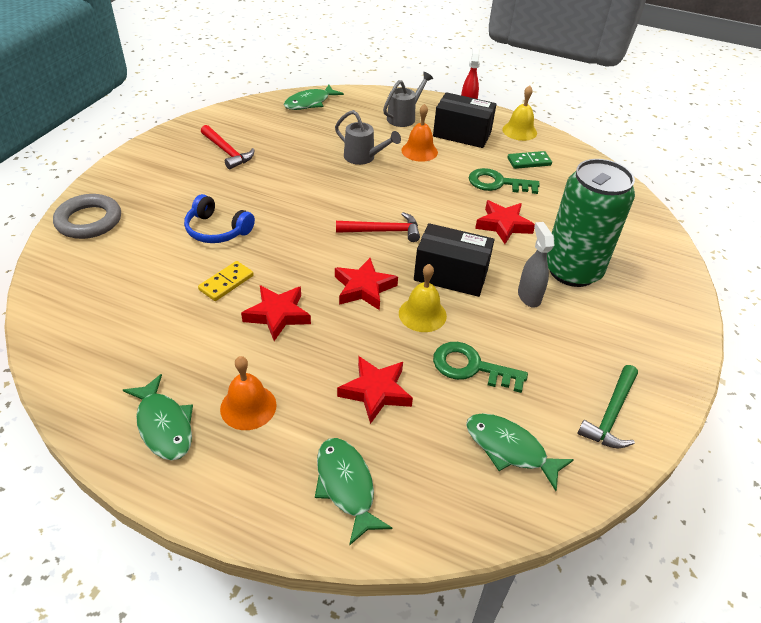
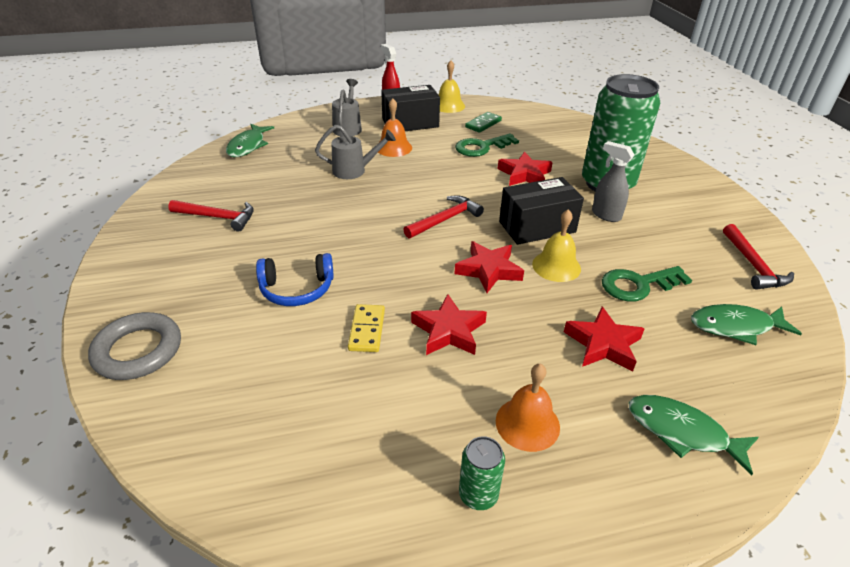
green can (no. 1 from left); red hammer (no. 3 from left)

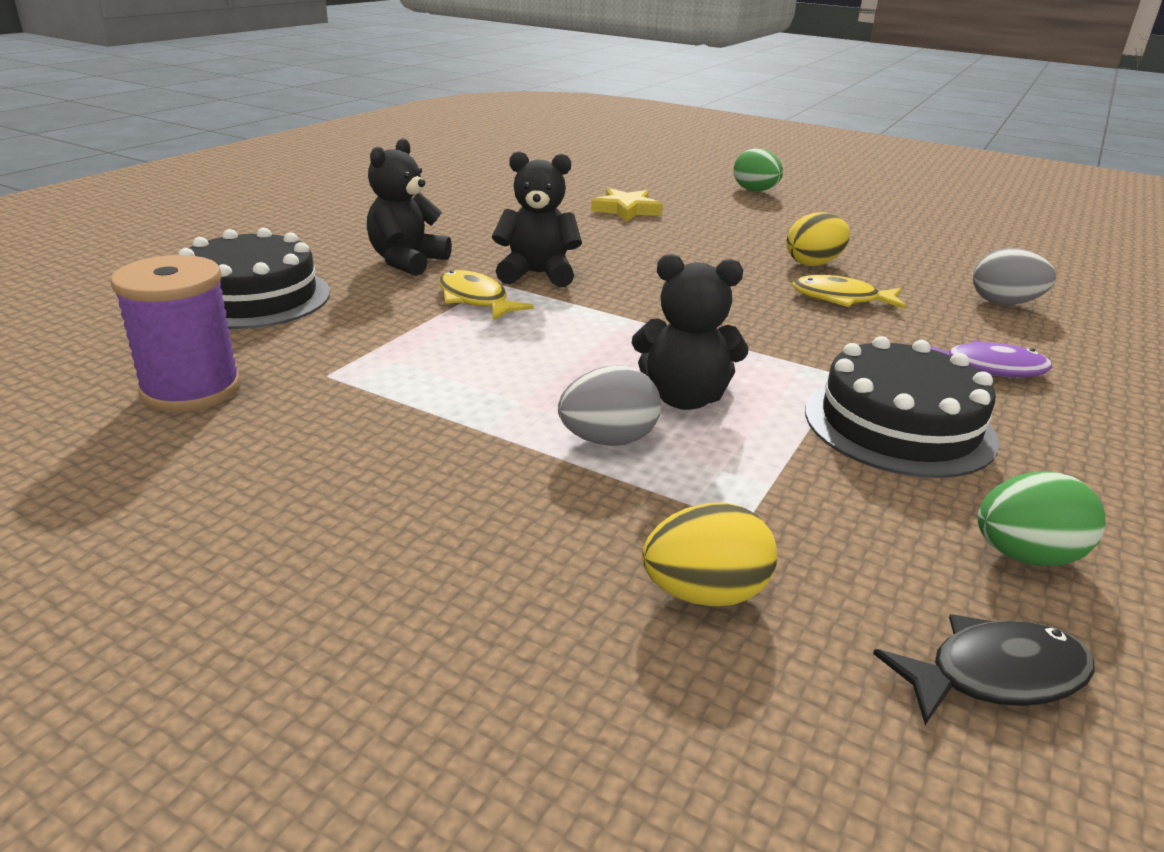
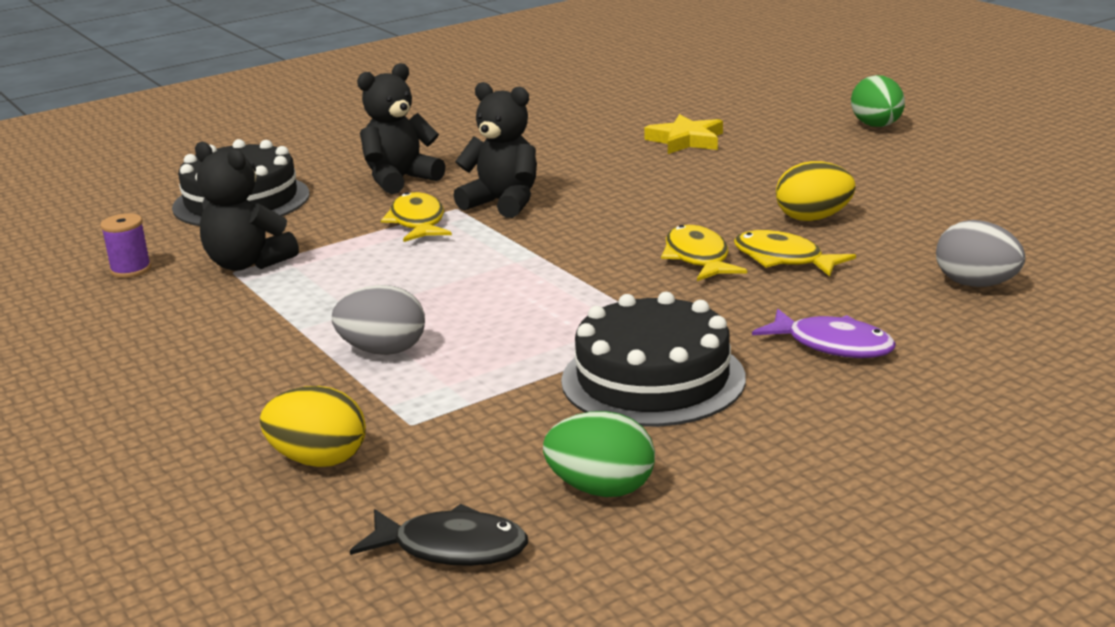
purple spool; black teddy bear (no. 1 from left); yellow fish (no. 2 from left)

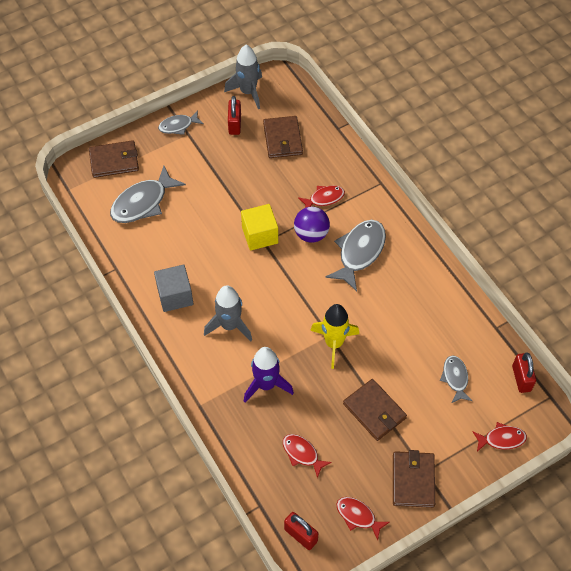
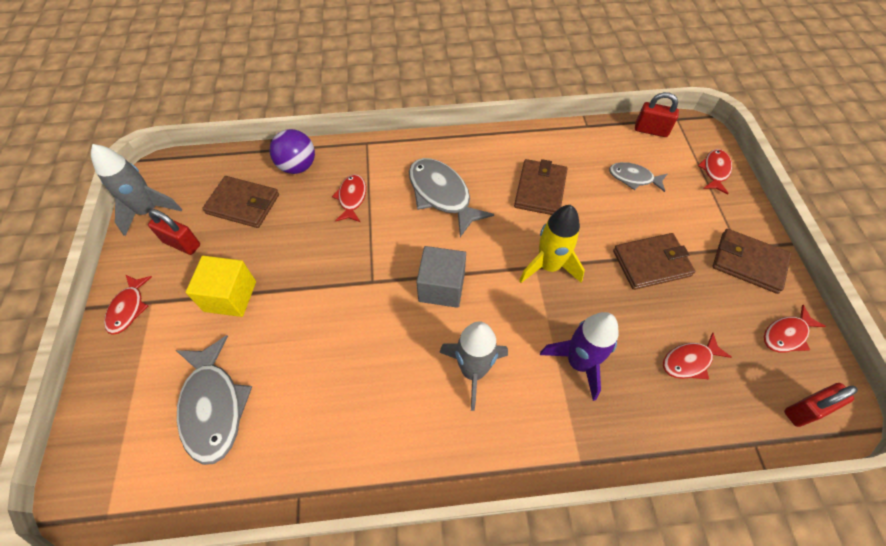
brown wallet (no. 2 from left); grey cube; red fish (no. 1 from left); yellow cube; purple ball

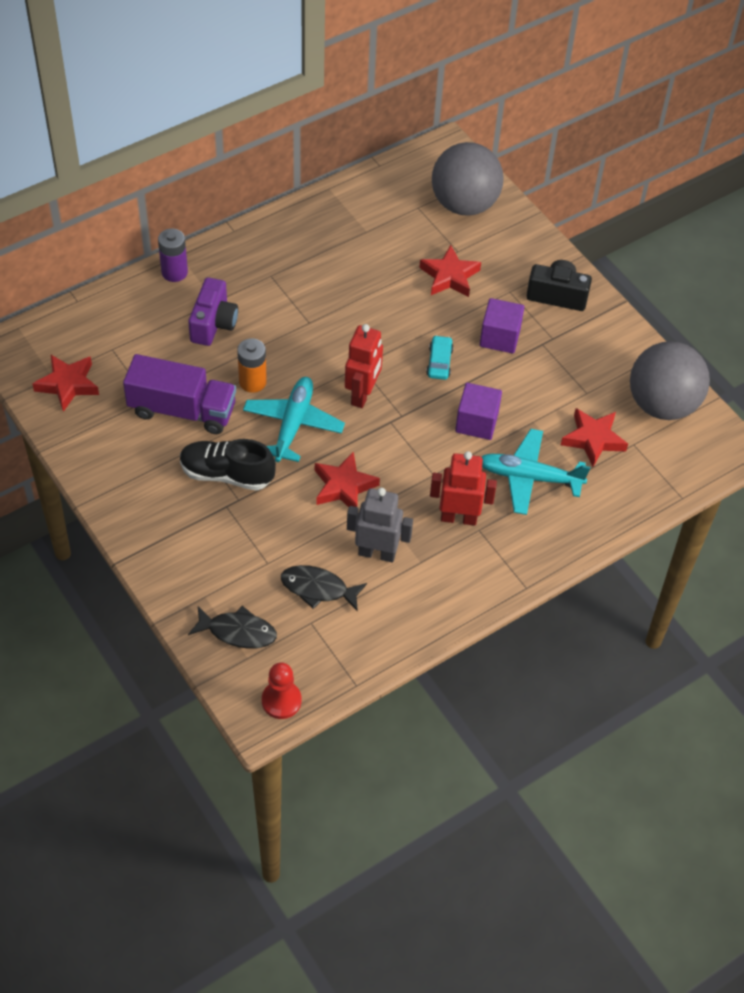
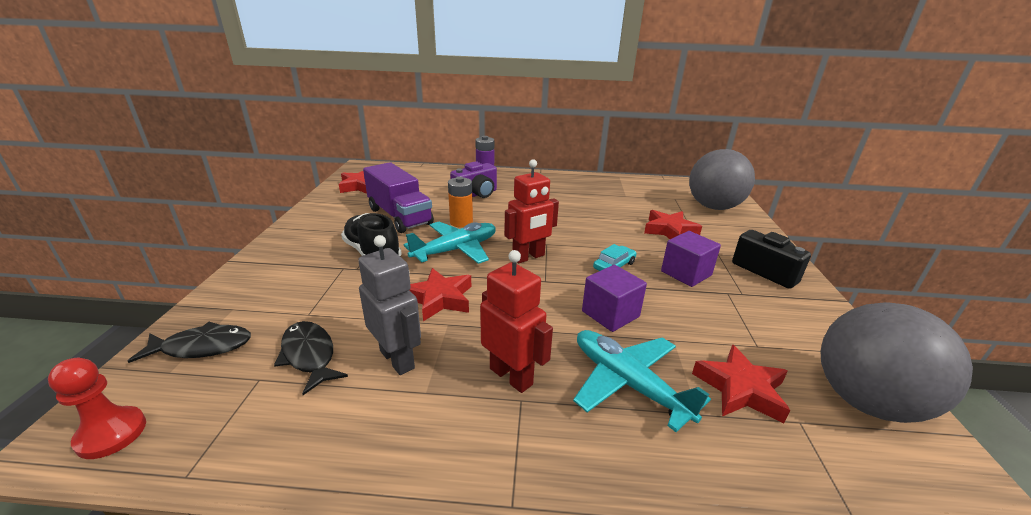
black fish (no. 1 from left)

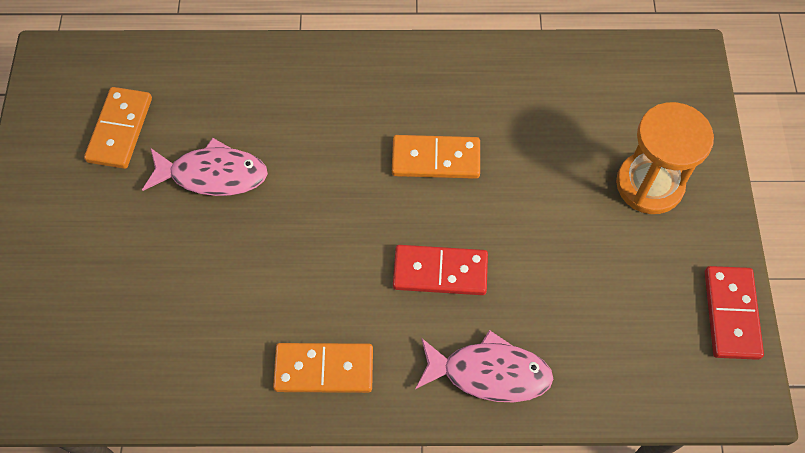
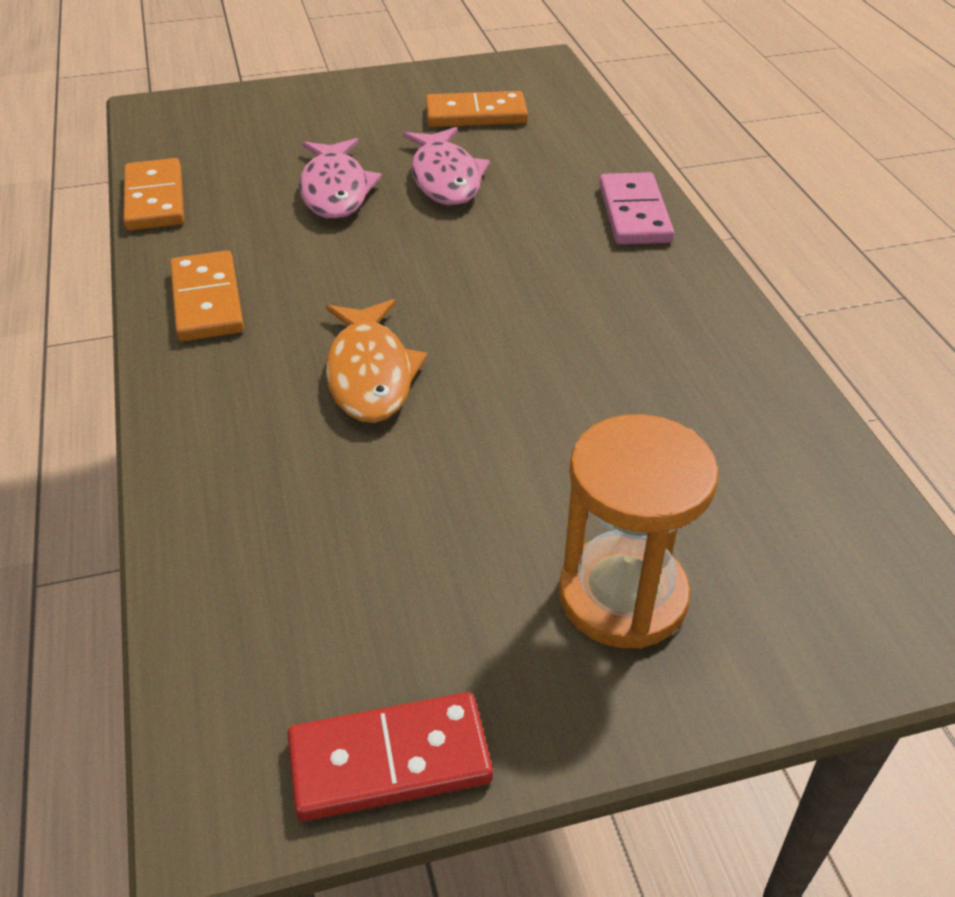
orange domino (no. 1 from left); orange fish; pink fish (no. 1 from left); pink domino

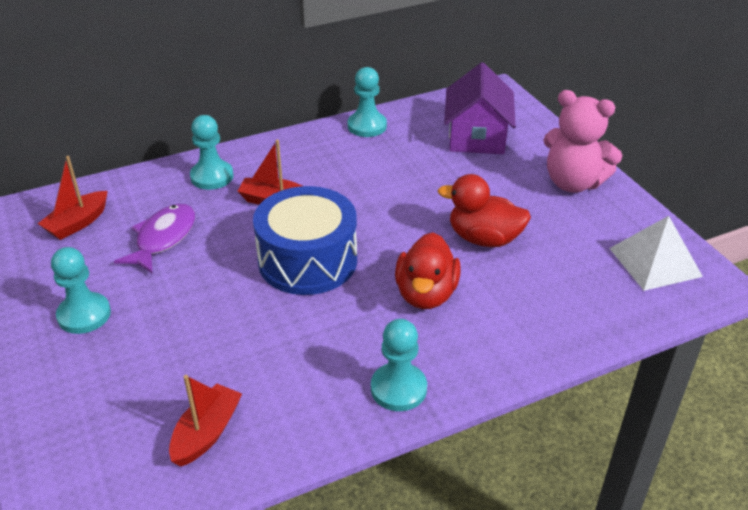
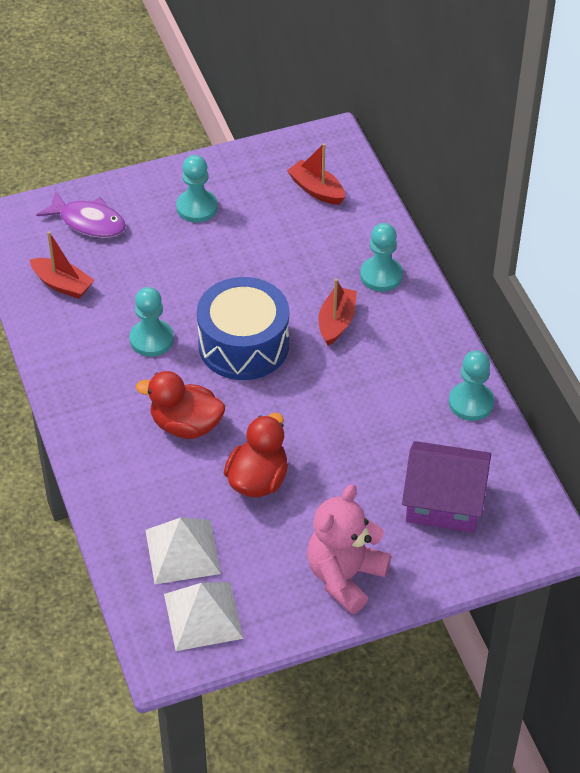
purple fish; turquoise pawn (no. 1 from left); white pyramid (no. 1 from left)

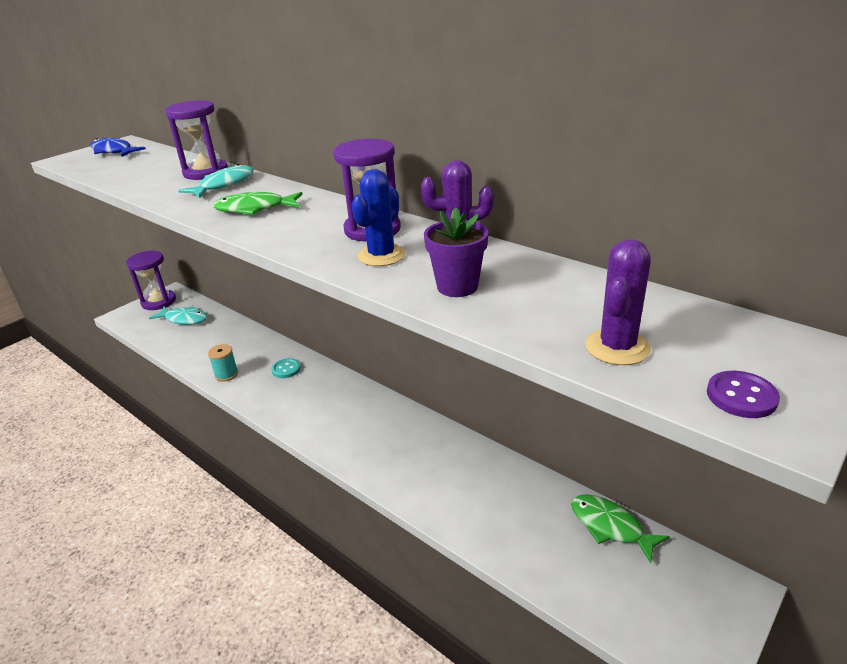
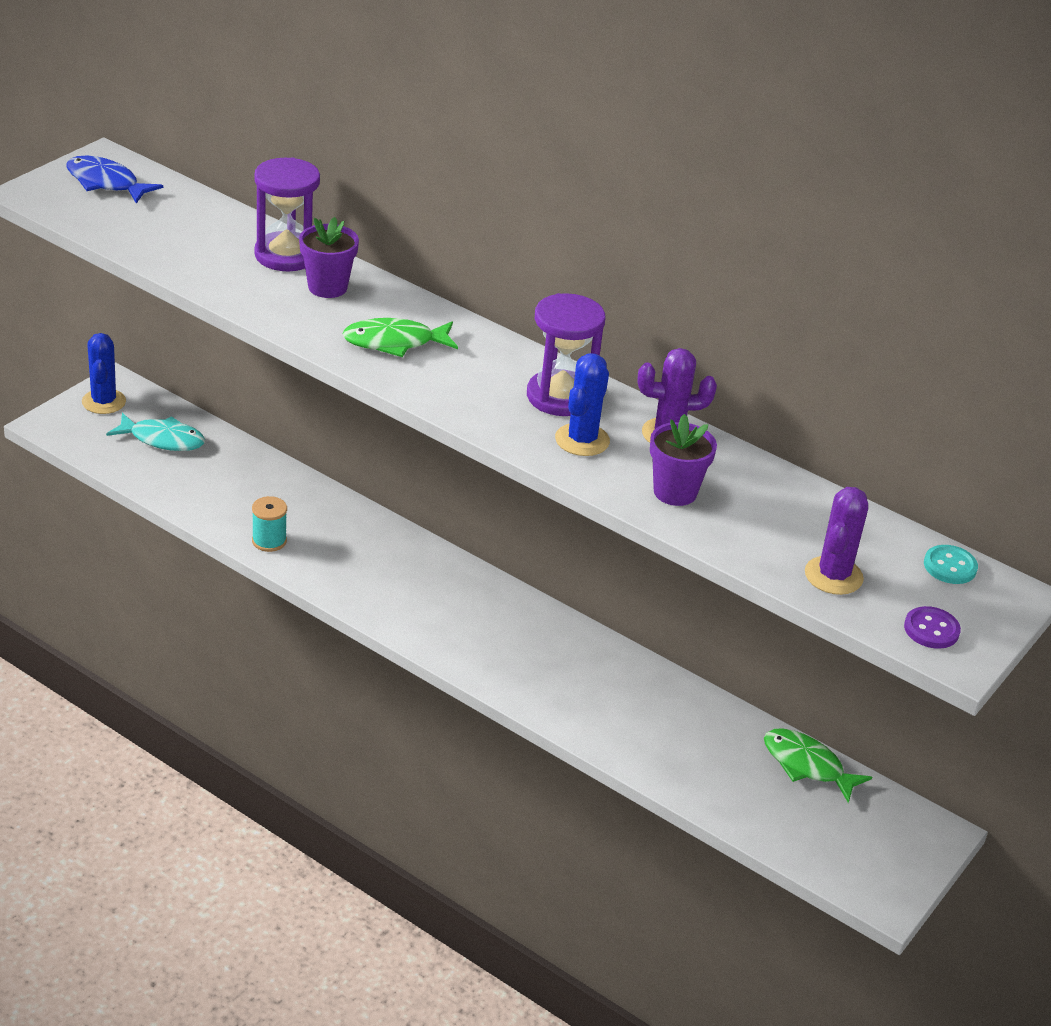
blue cactus (no. 1 from left); purple flower pot (no. 1 from left); turquoise button

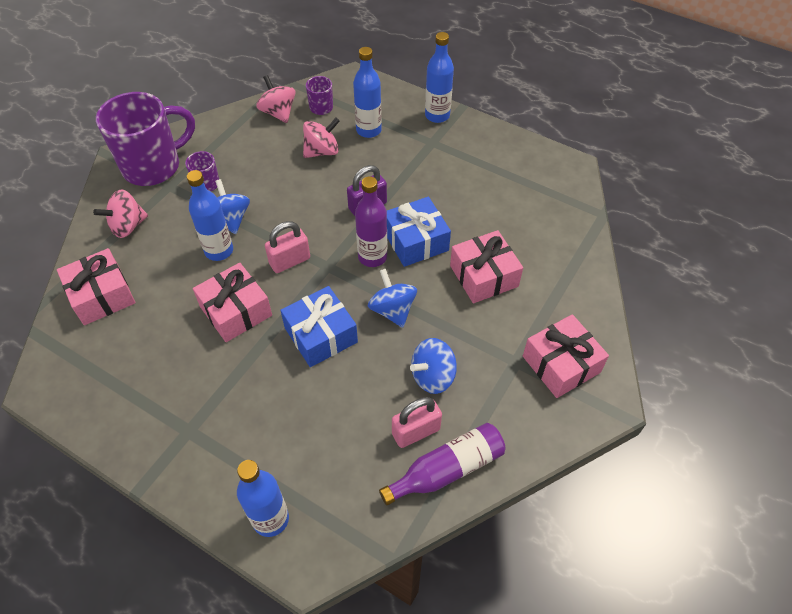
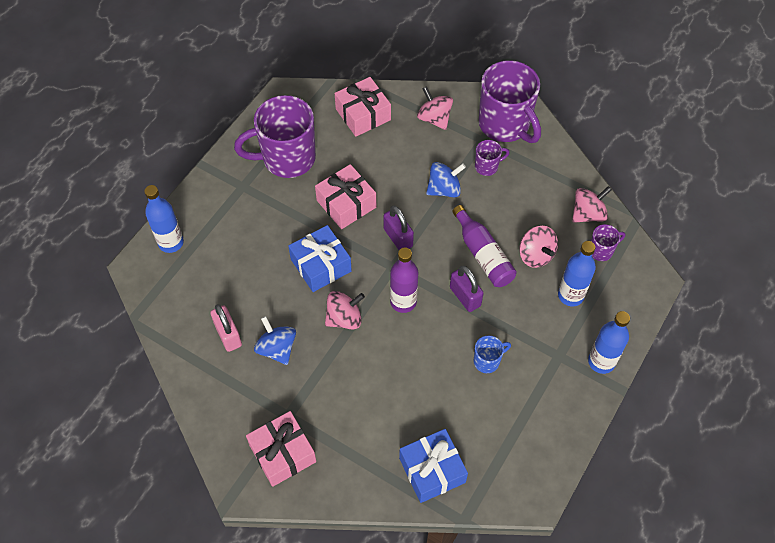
blue bottle (no. 1 from left in the first image); purple padlock (no. 1 from left); pink spinning top (no. 1 from left); purple bottle (no. 2 from left); blue gift (no. 2 from left); pink gift (no. 3 from left in the first image); purple mug (no. 1 from left); blue mug

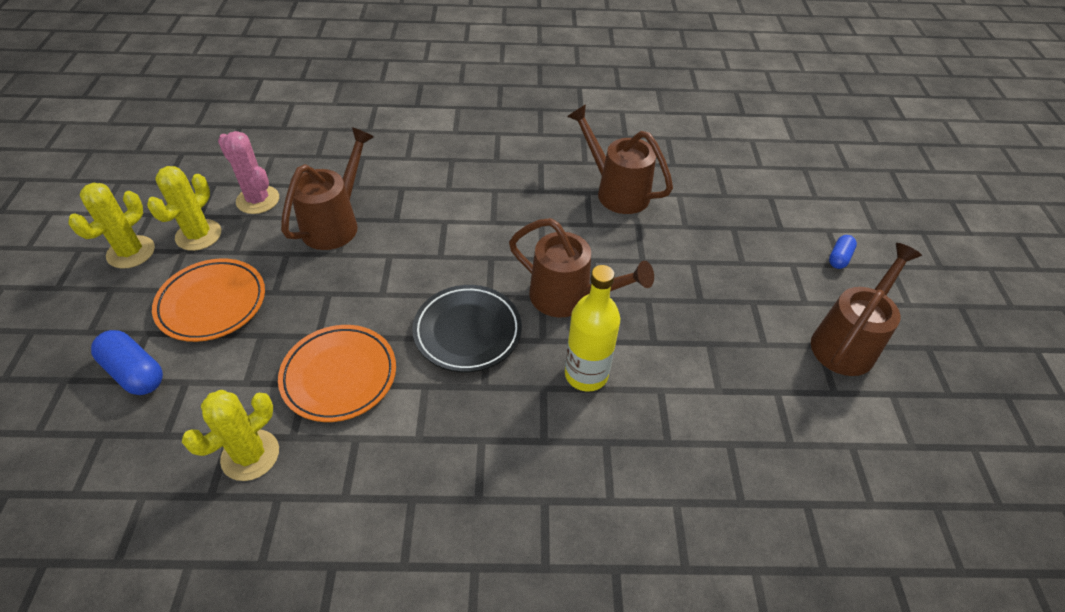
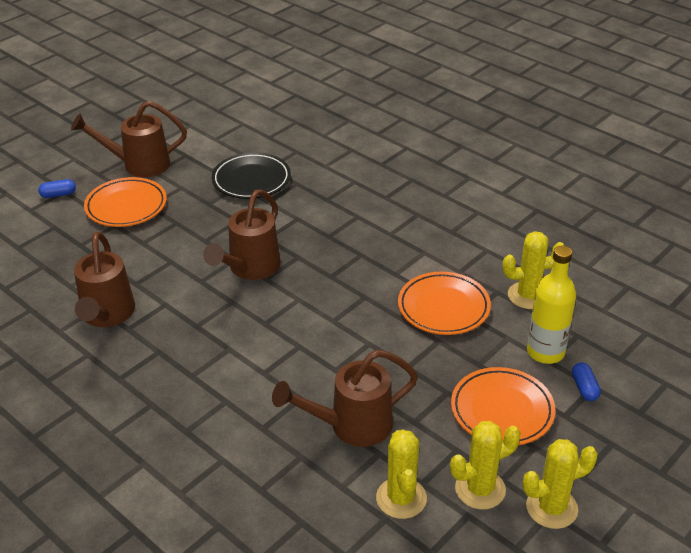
blue capsule (no. 2 from left); yellow cactus (no. 1 from left); black plate; brown watering can (no. 3 from left); yellow bottle; orange plate (no. 1 from left)

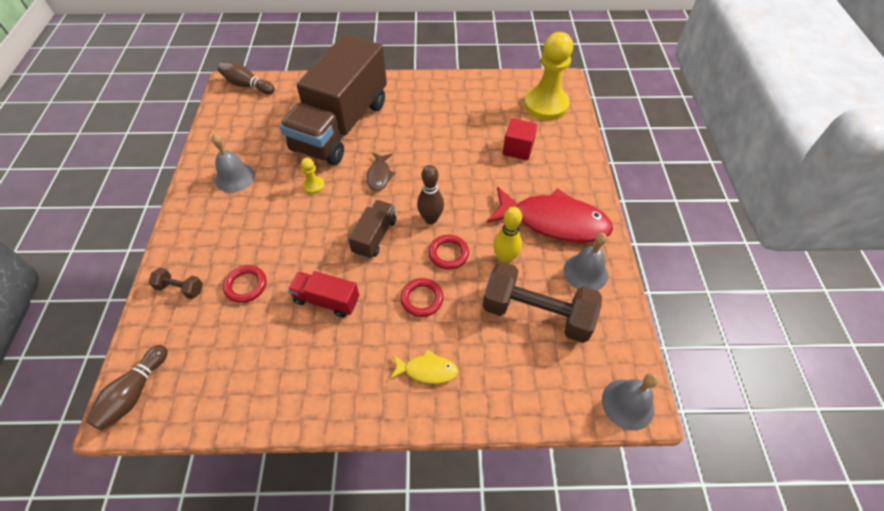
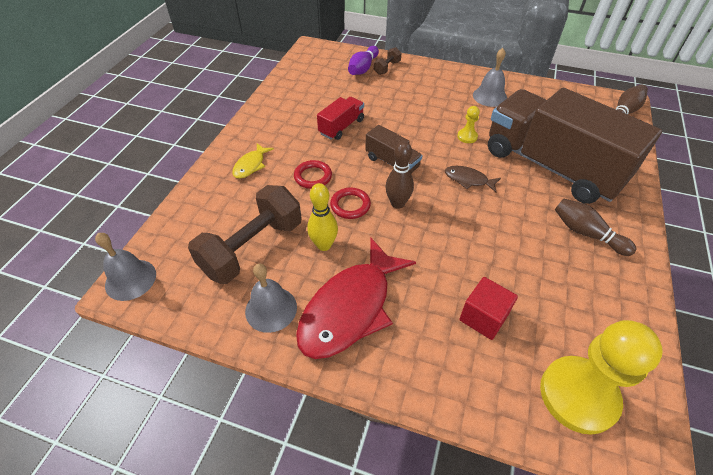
brown bowling pin (no. 2 from left); red ring (no. 1 from left in the first image); purple bowling pin

